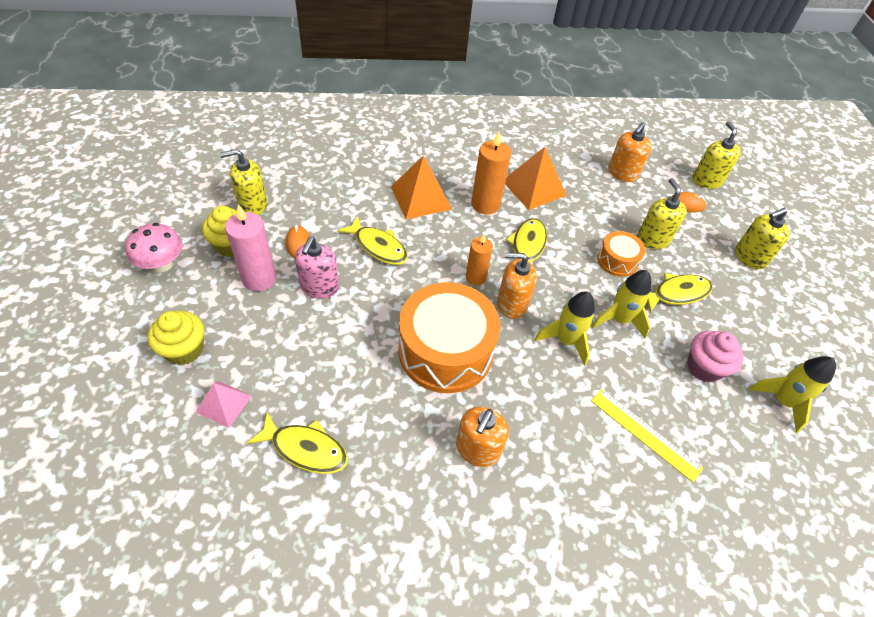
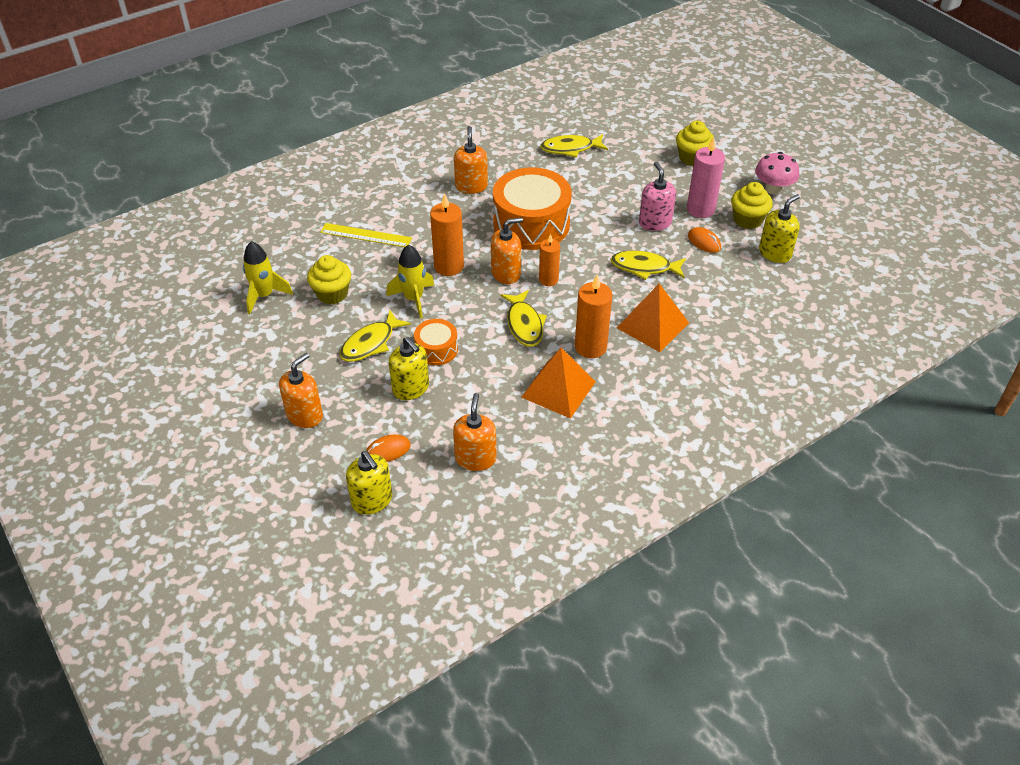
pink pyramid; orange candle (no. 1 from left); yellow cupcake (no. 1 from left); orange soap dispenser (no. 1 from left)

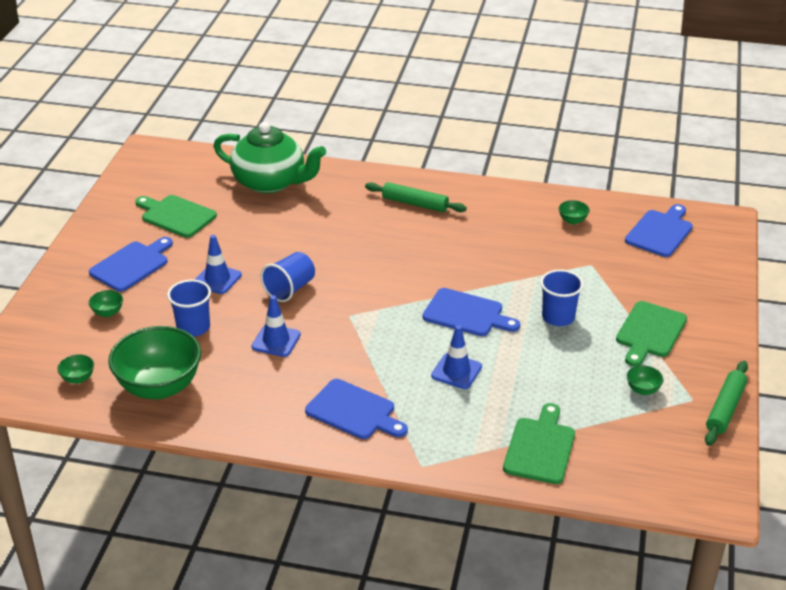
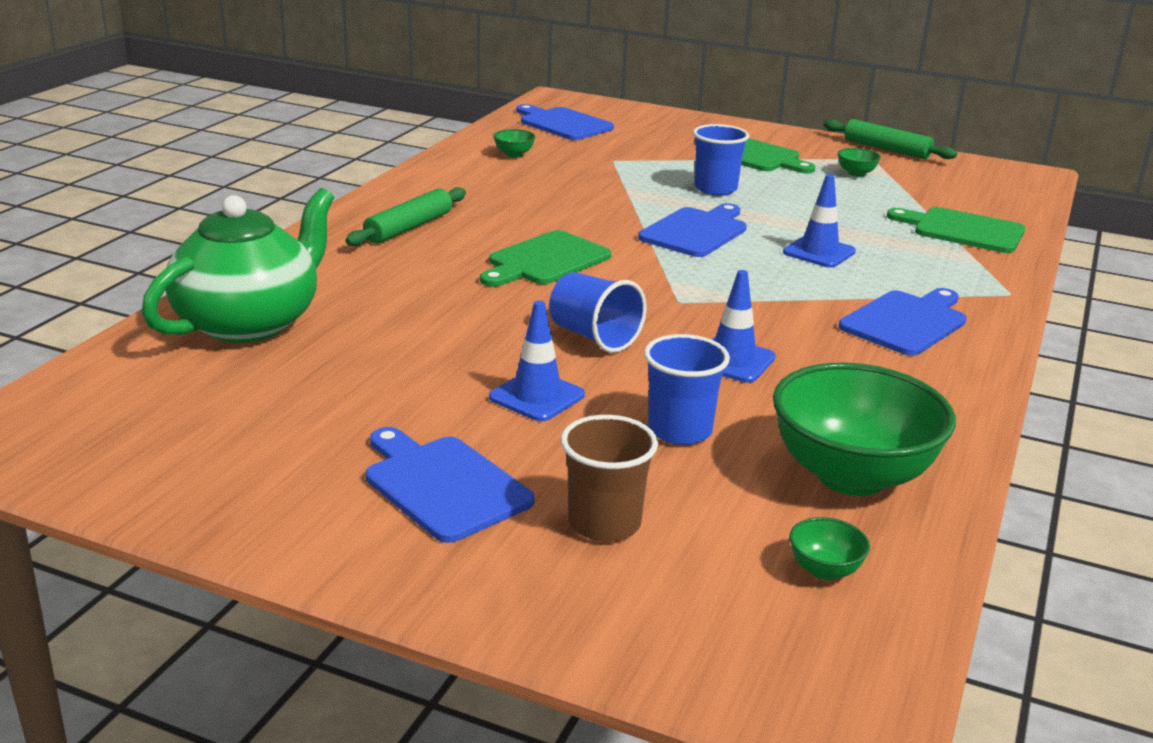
brown cup; green cutting board (no. 1 from left)

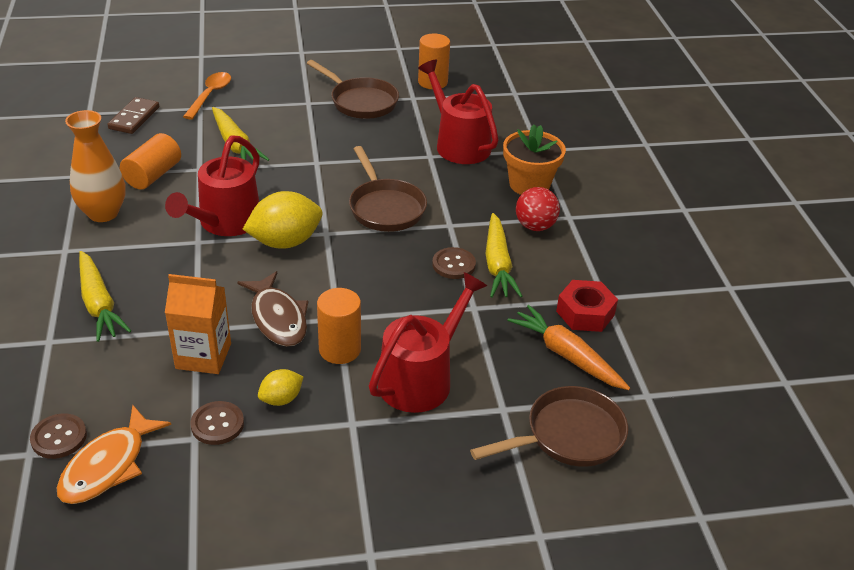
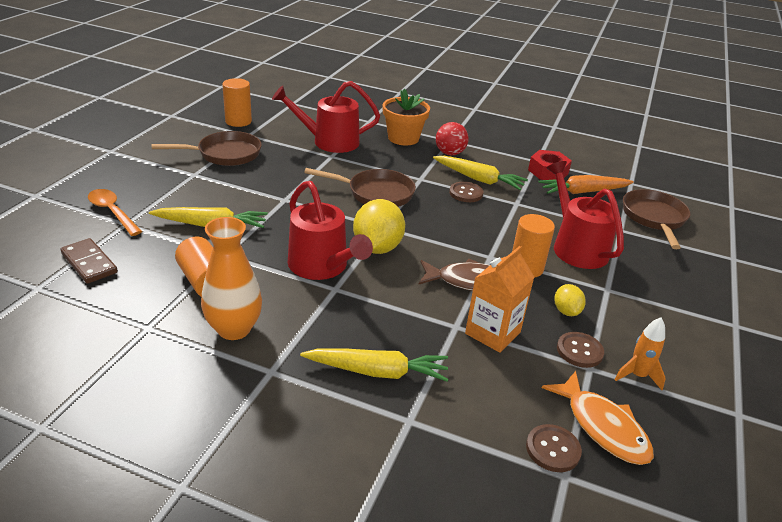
orange rocket

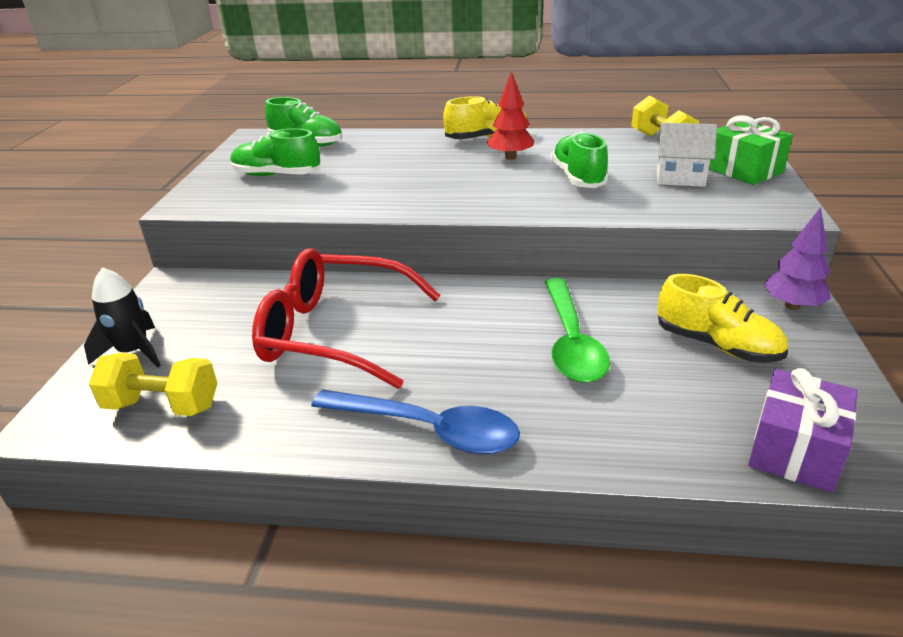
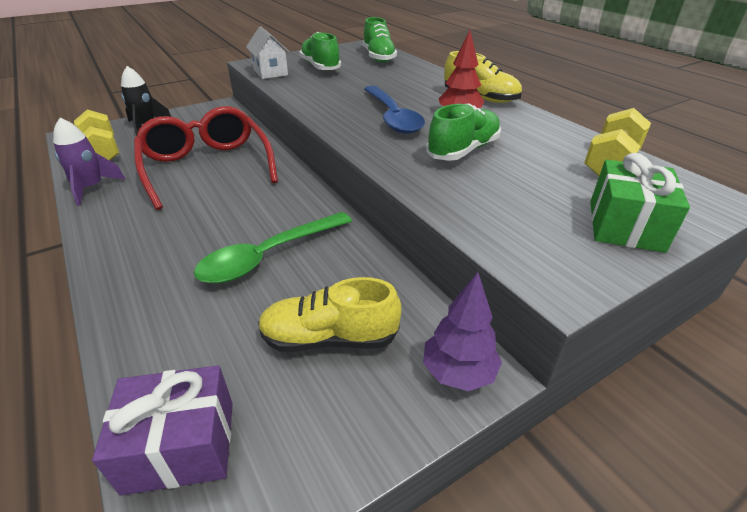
blue spoon; white house; yellow shoe (no. 1 from left); purple rocket

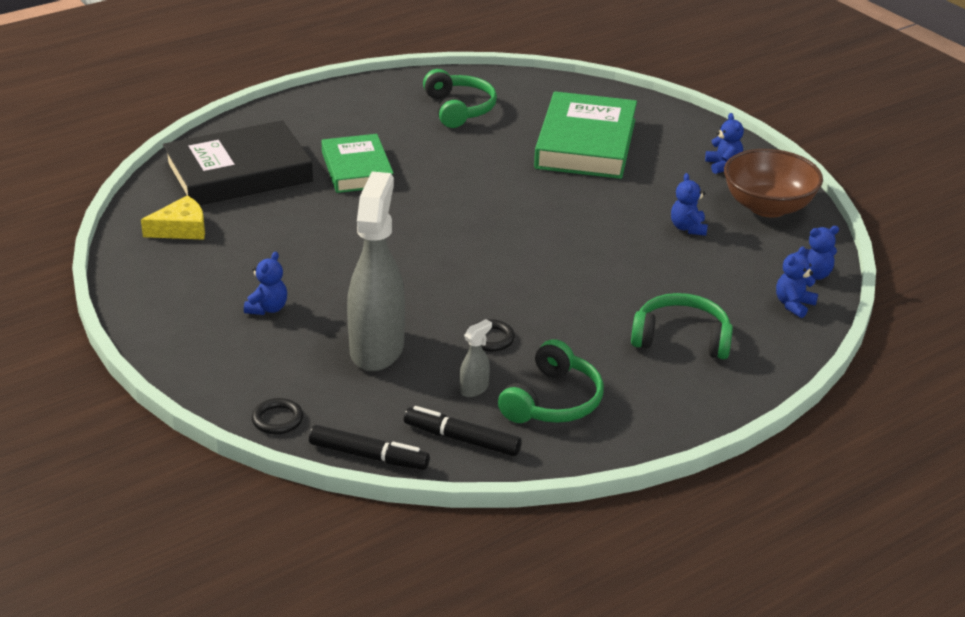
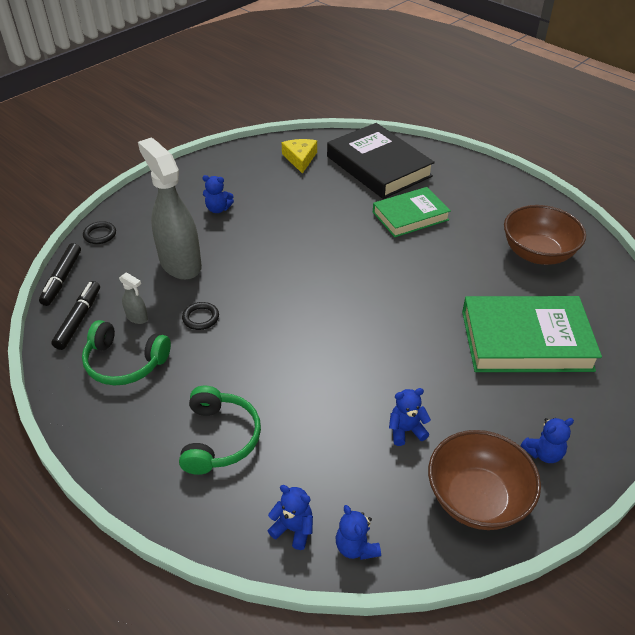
yellow cheese; grey spray bottle (no. 2 from left); brown bowl (no. 2 from left)

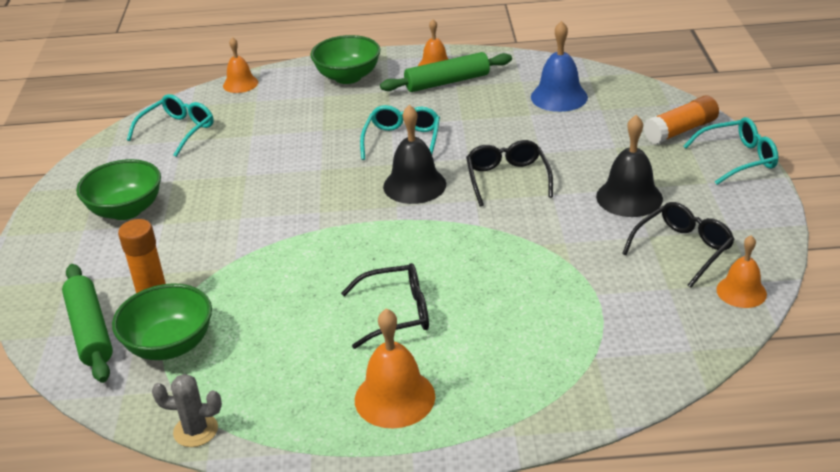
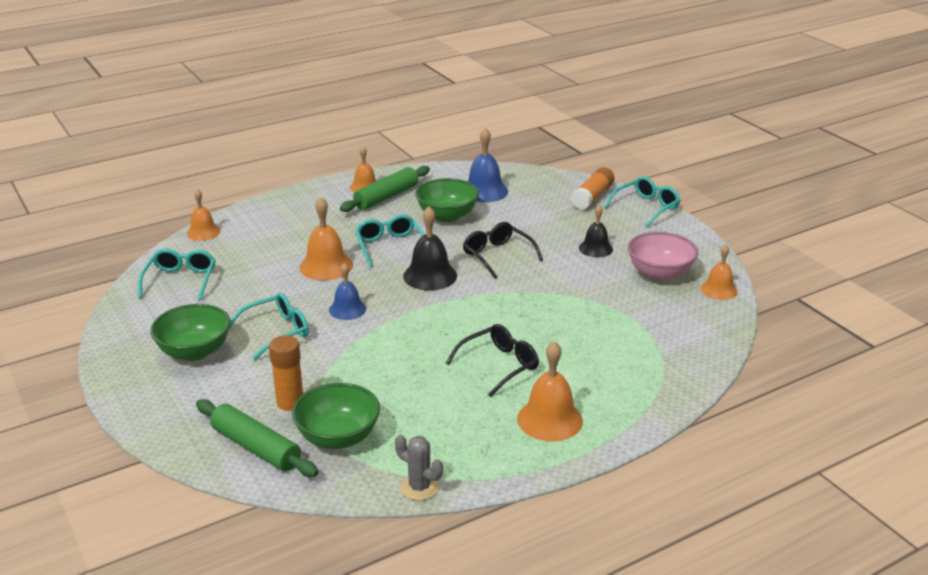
grey cactus; green bowl (no. 3 from left); black bell (no. 2 from left); pink bowl; turquoise glasses (no. 2 from left); orange bell (no. 2 from left); blue bell (no. 1 from left)

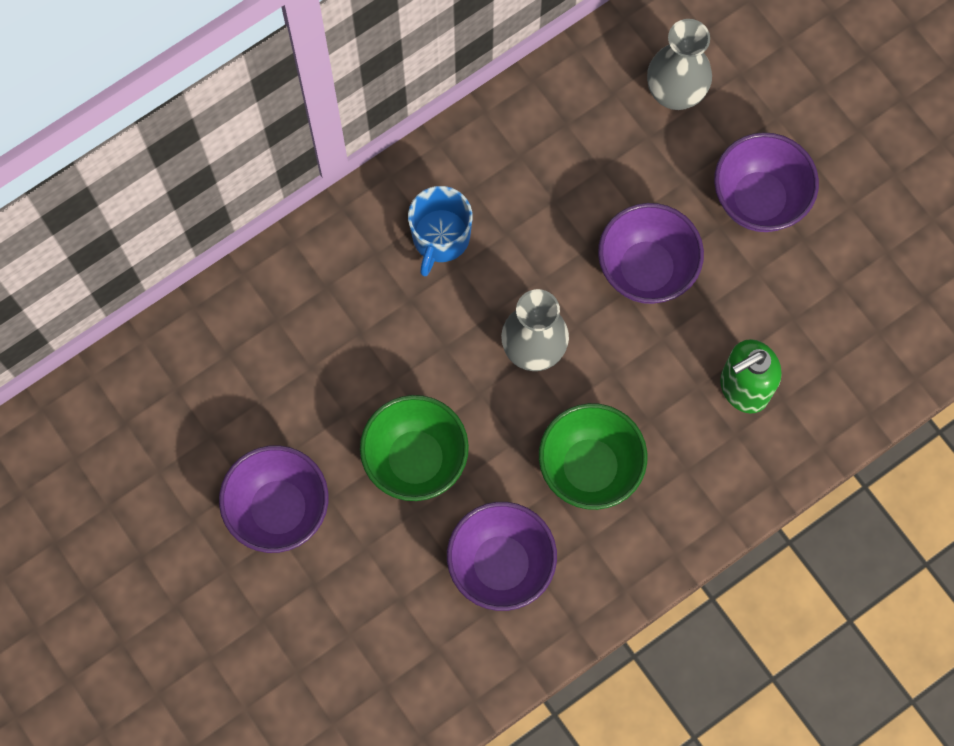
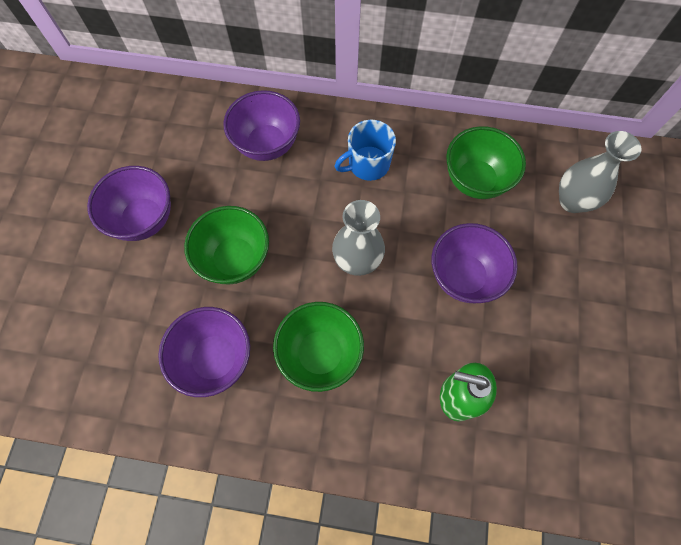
purple bowl (no. 3 from left); green bowl (no. 3 from left)

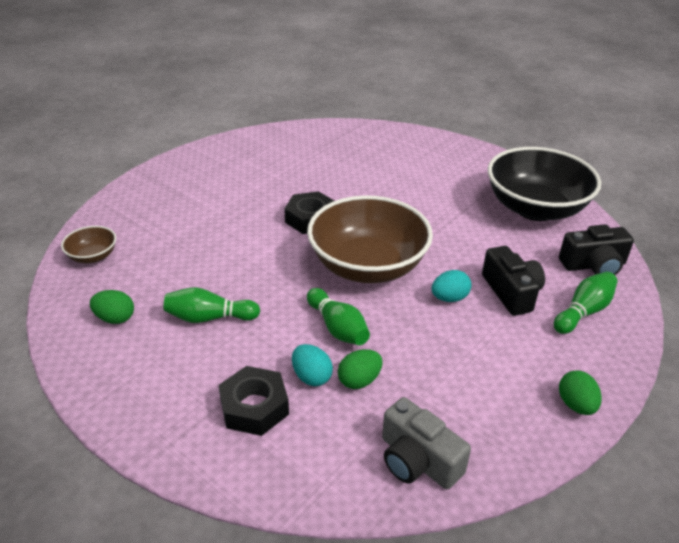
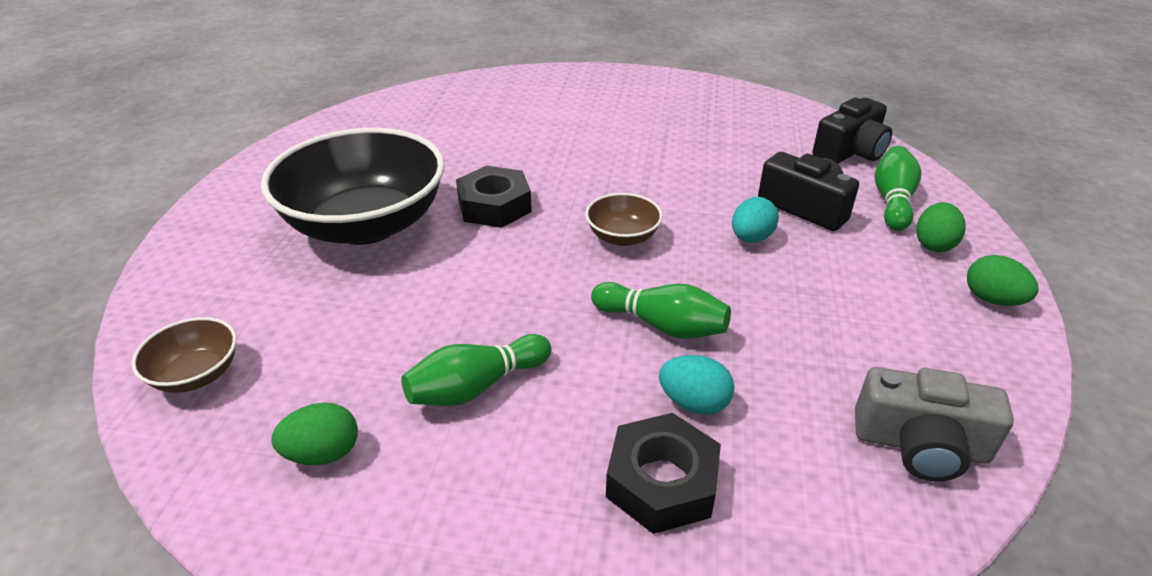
brown bowl (no. 2 from left); green egg (no. 2 from left); black bowl

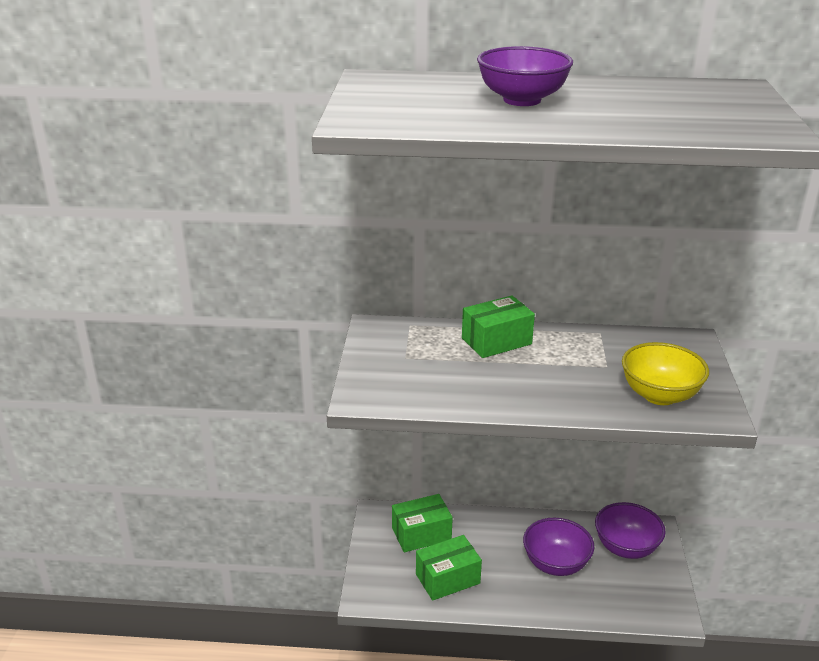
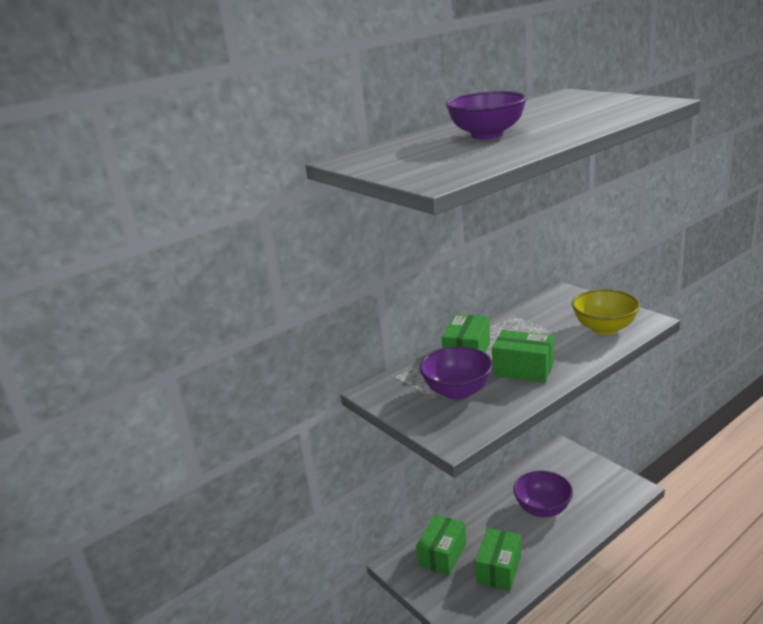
purple bowl (no. 1 from left); green box (no. 4 from left)

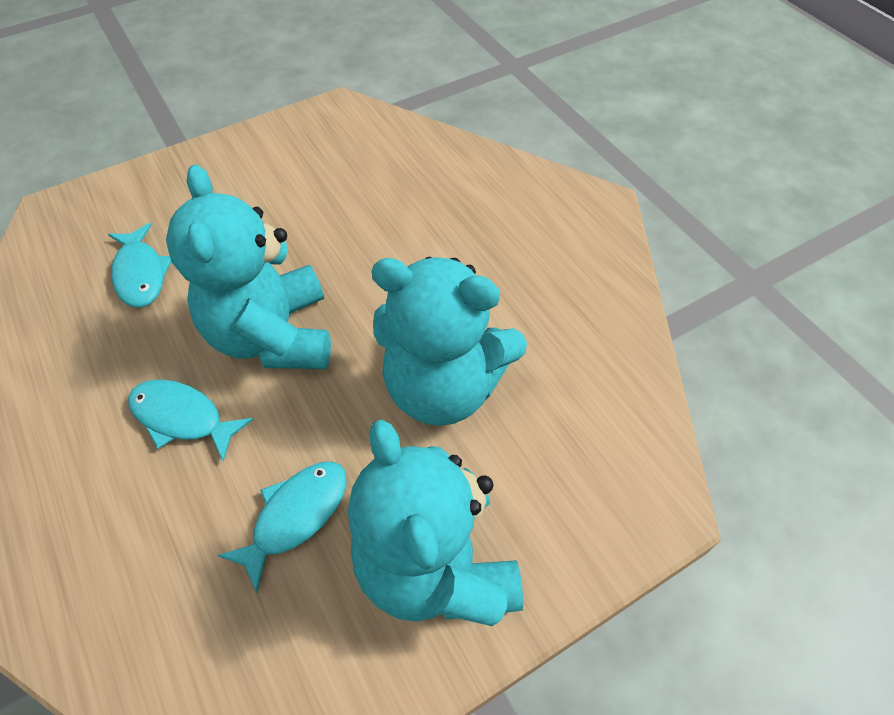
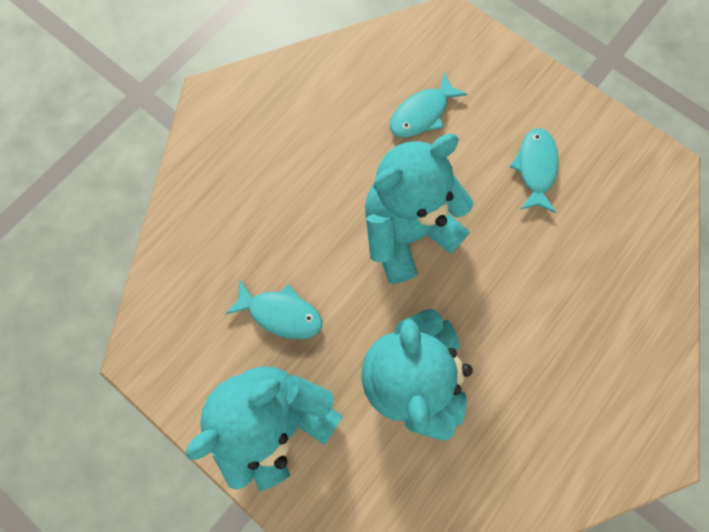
turquoise fish (no. 3 from left)

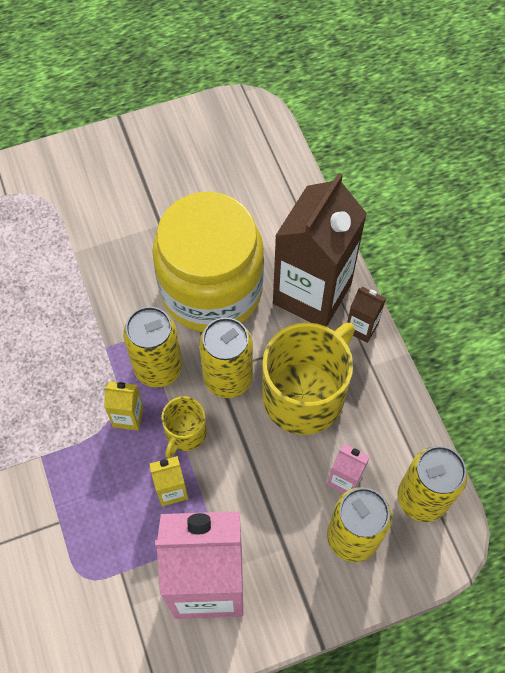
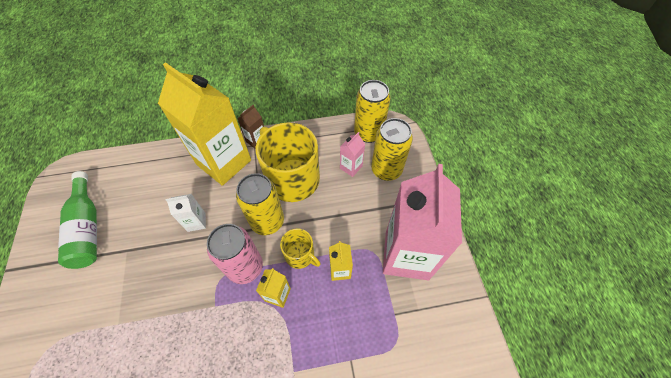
pink can; white carton; yellow carton (no. 1 from left); green bottle

